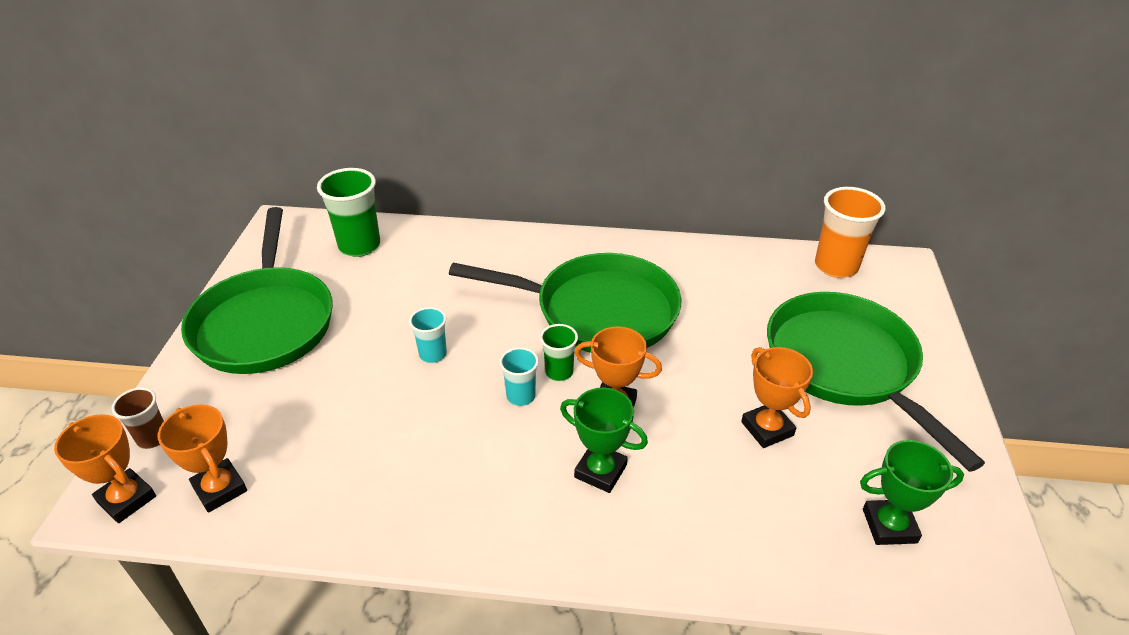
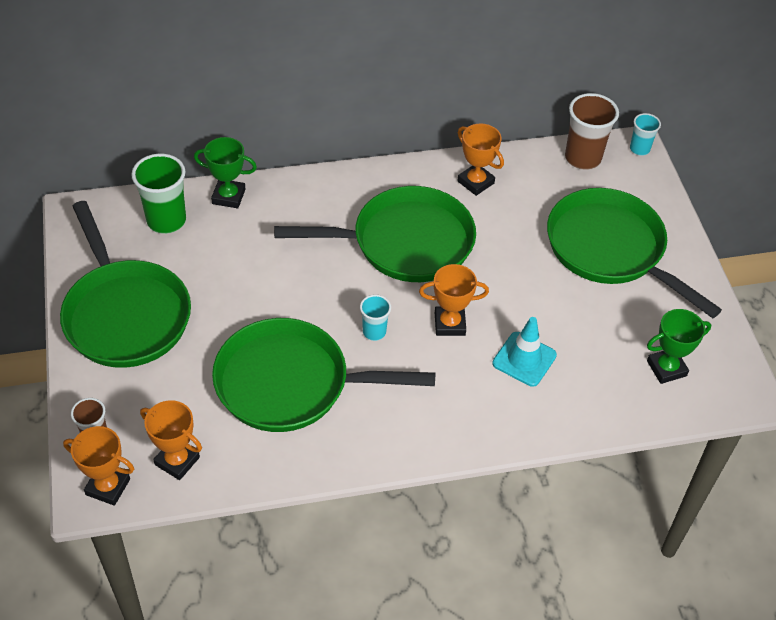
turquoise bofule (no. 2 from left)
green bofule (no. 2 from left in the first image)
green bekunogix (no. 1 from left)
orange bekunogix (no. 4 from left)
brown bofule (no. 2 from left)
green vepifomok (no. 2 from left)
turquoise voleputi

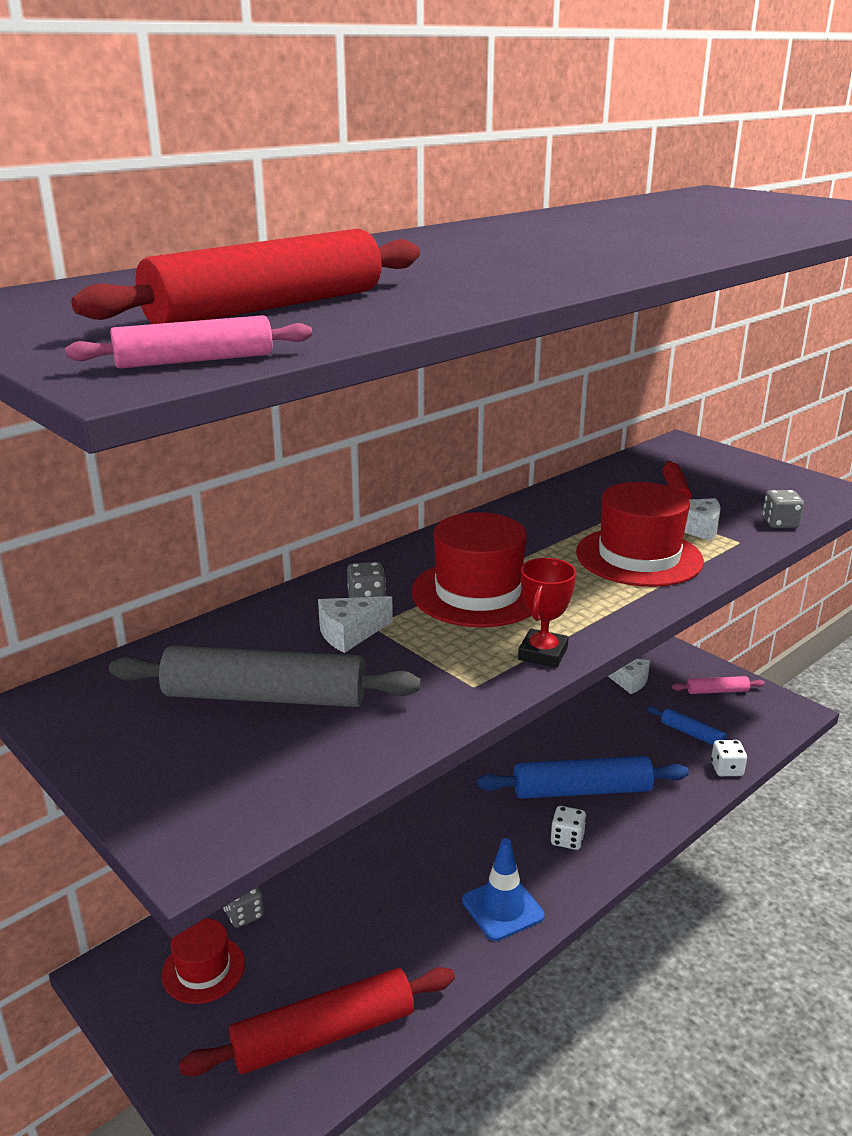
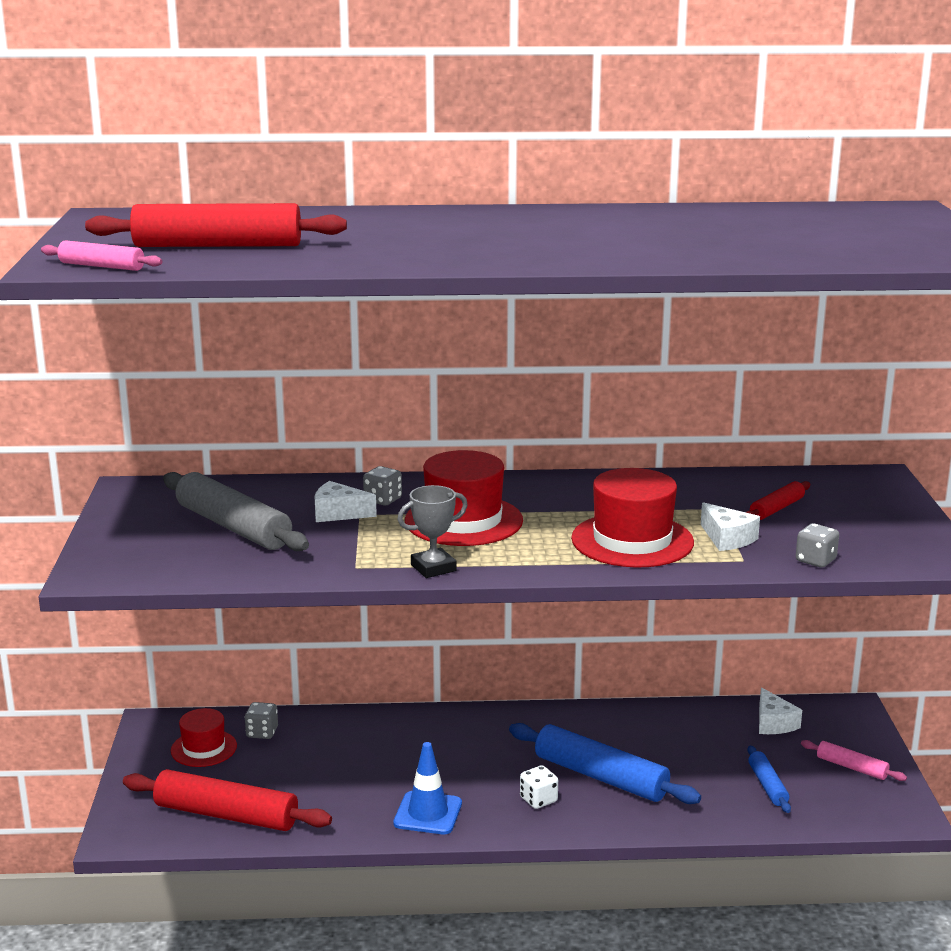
grey bekunogix
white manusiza (no. 2 from left in the first image)

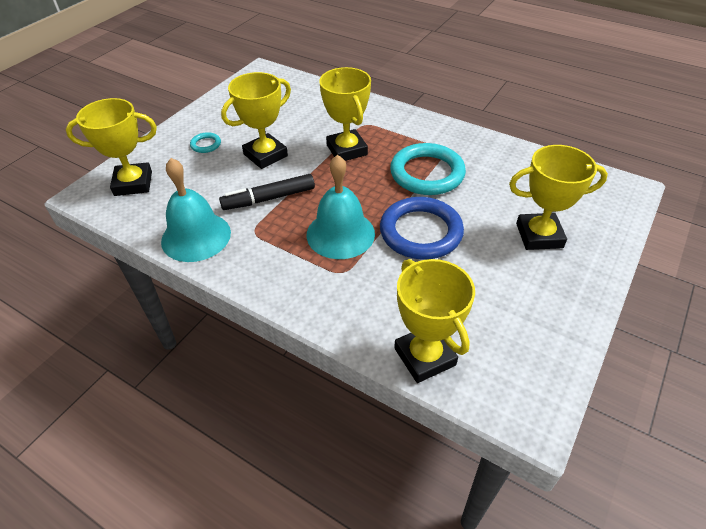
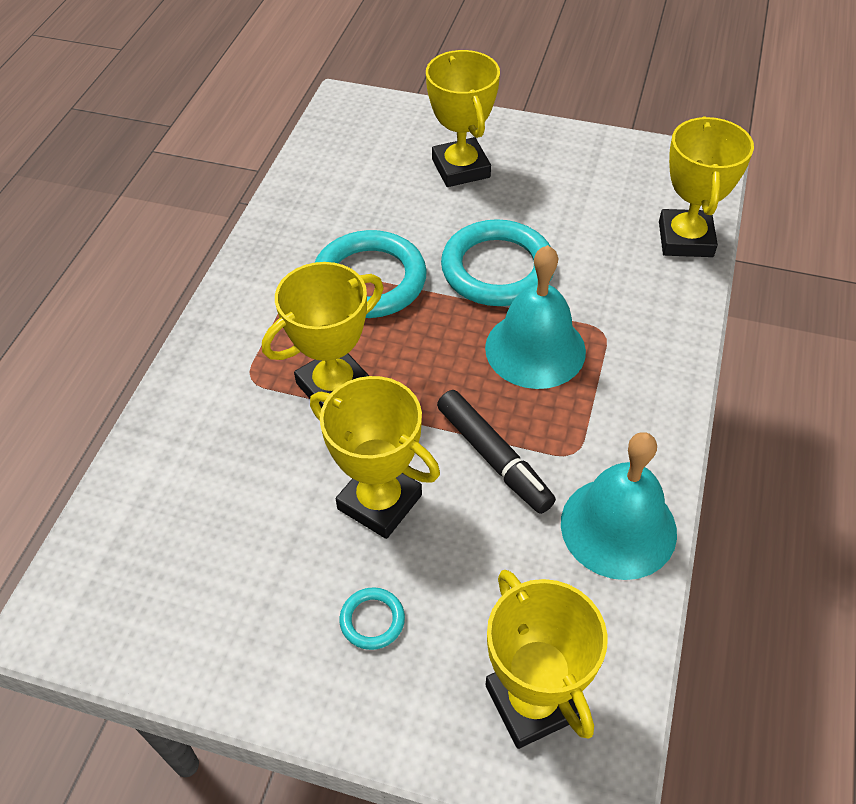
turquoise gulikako (no. 3 from left)
yellow bekunogix (no. 5 from left)

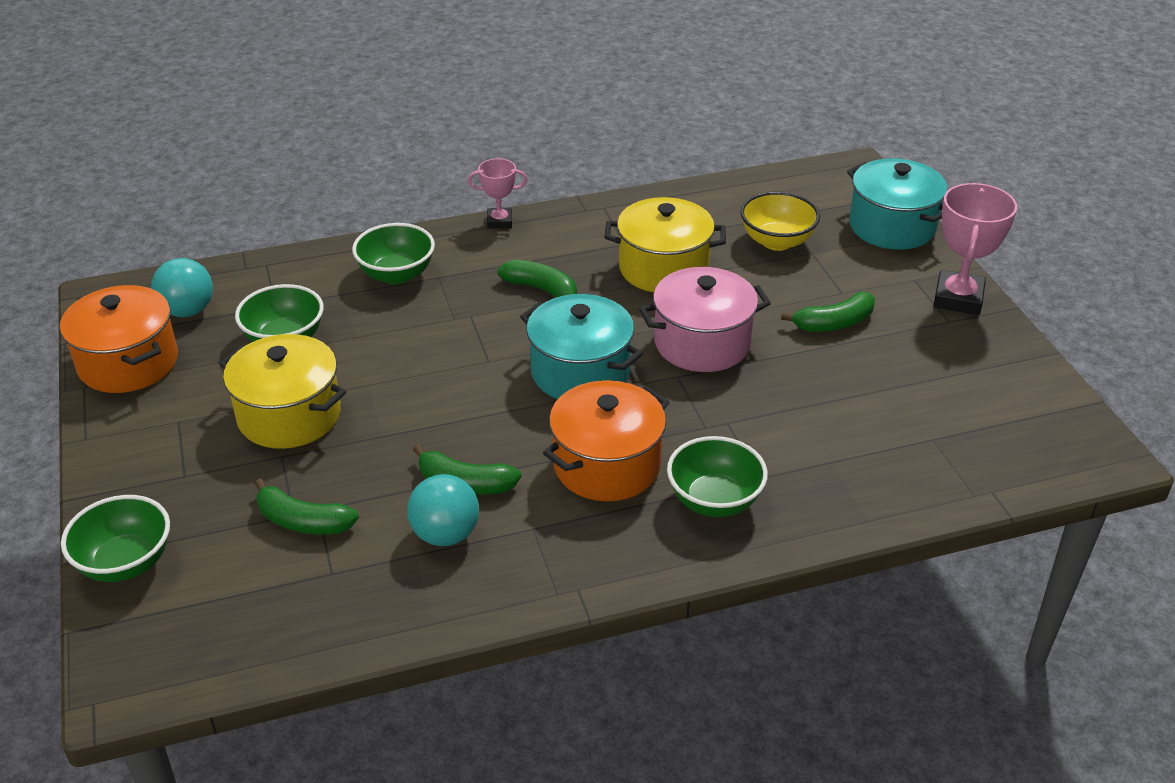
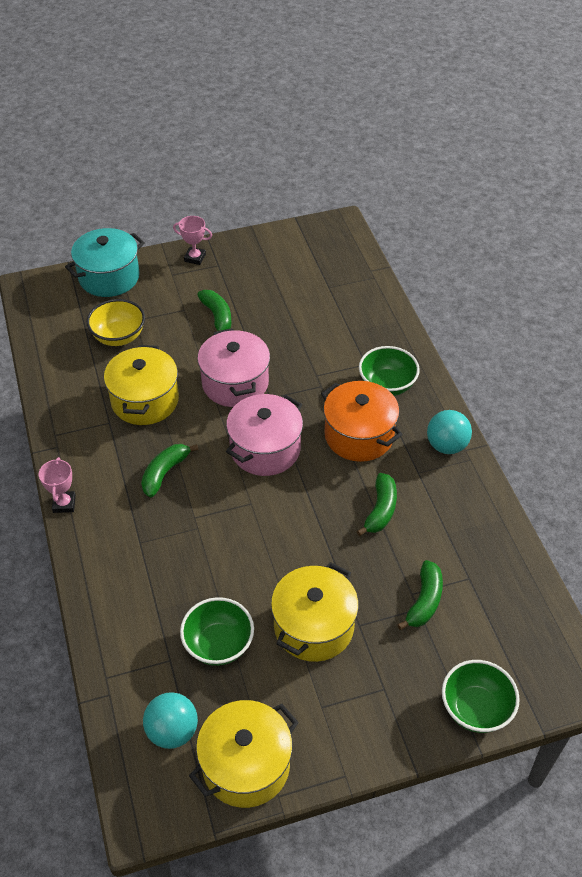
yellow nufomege (no. 2 from left)
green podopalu (no. 3 from left in the first image)
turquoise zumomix (no. 2 from left)
pink nufomege (no. 2 from left)
pink bekunogix (no. 2 from left)

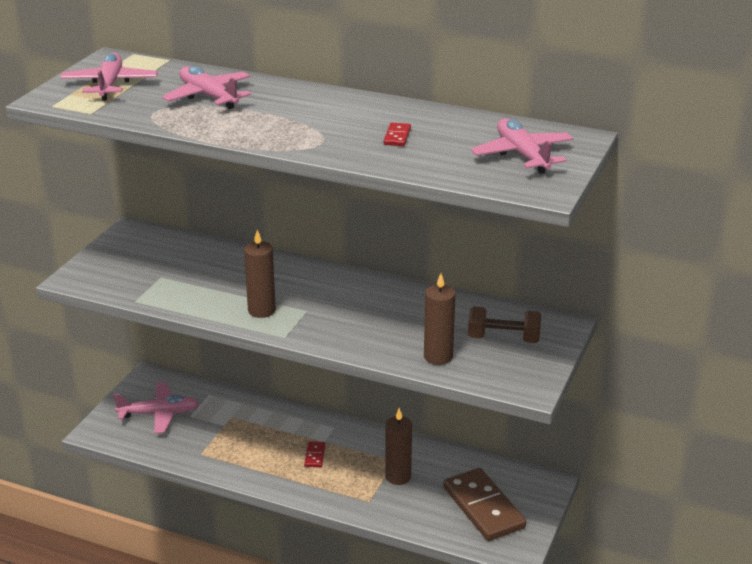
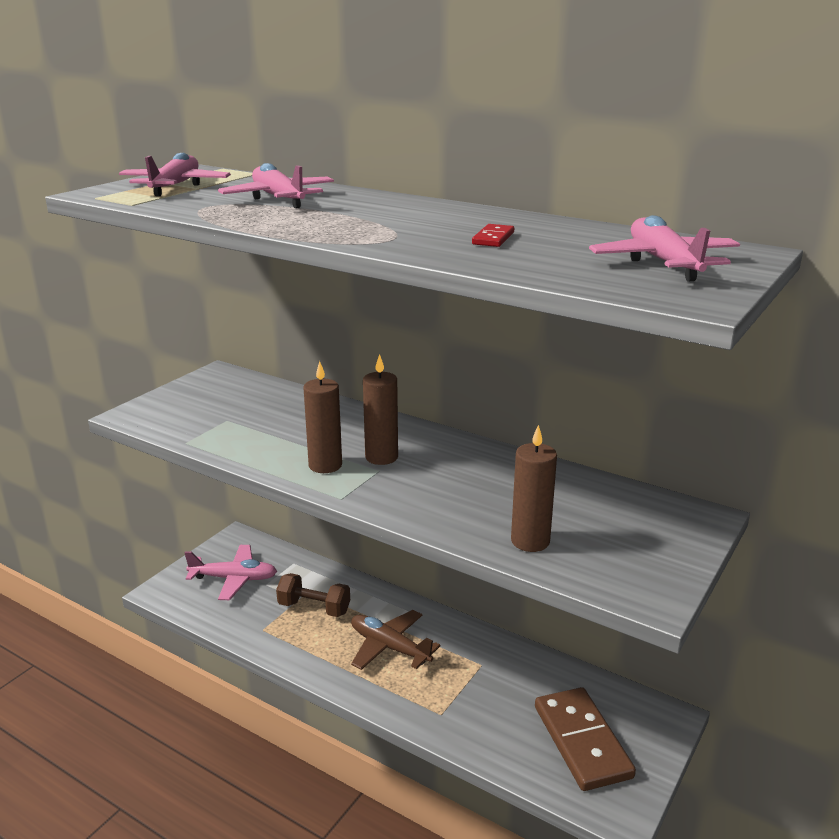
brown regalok
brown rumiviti (no. 2 from left)
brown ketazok

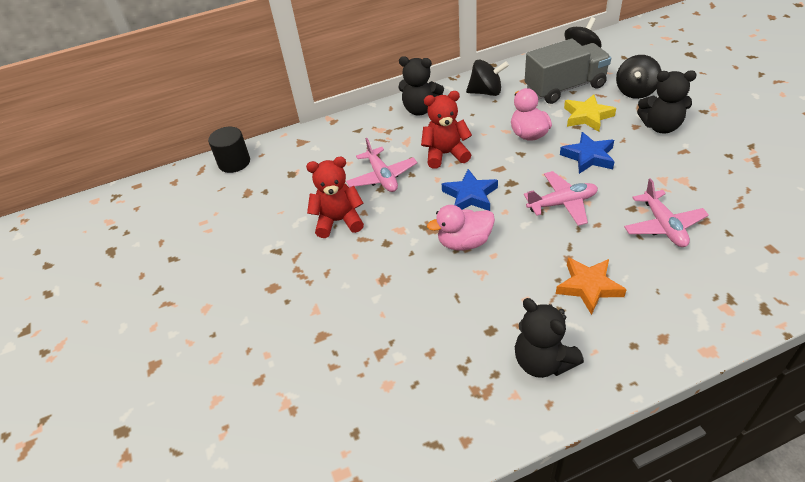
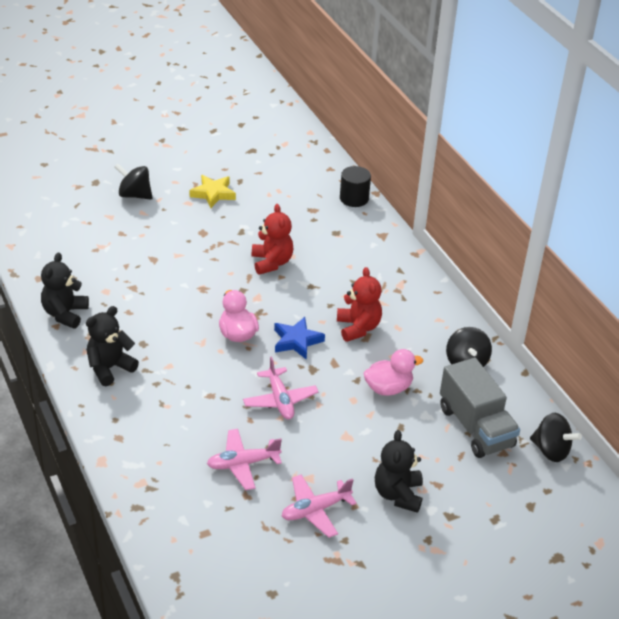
pink regalok (no. 3 from left)
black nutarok (no. 1 from left)
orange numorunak
blue numorunak (no. 2 from left in the first image)
yellow numorunak
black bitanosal (no. 1 from left)

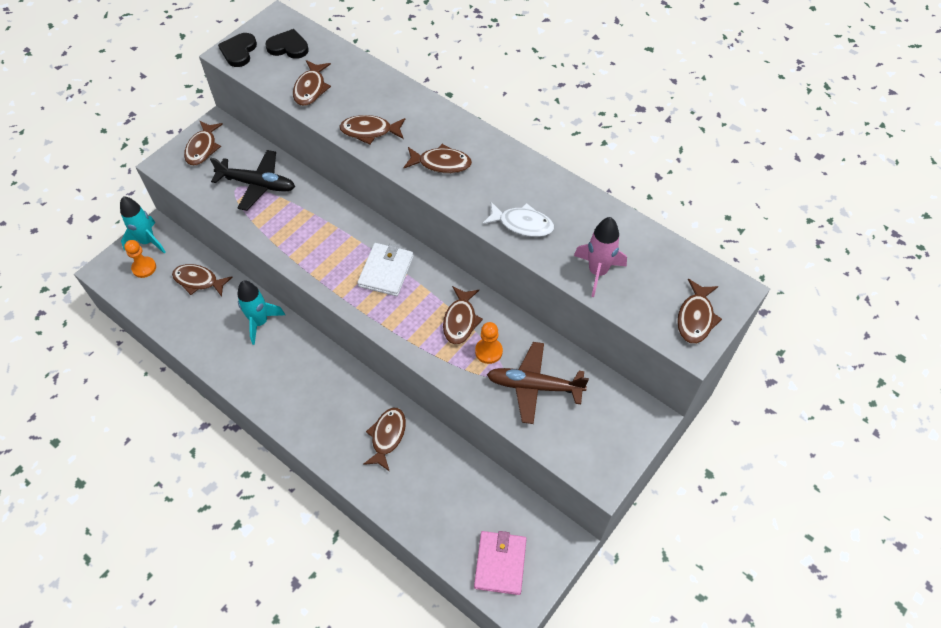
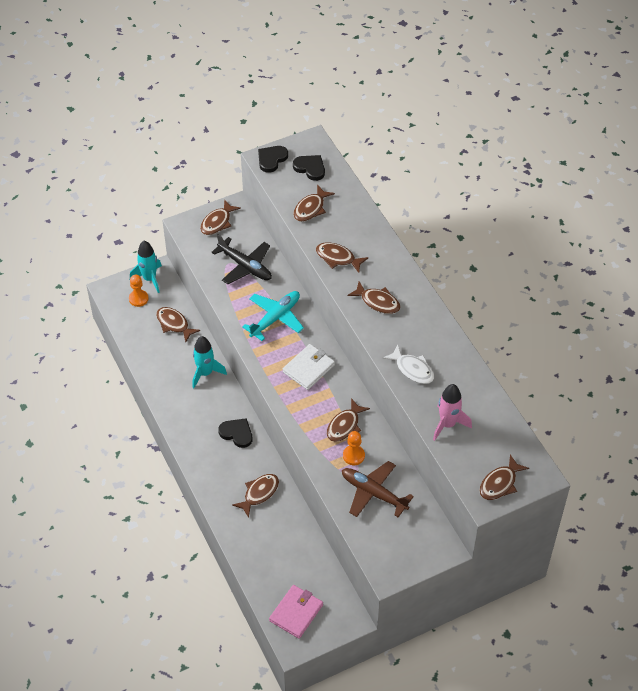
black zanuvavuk (no. 1 from left)
turquoise regalok

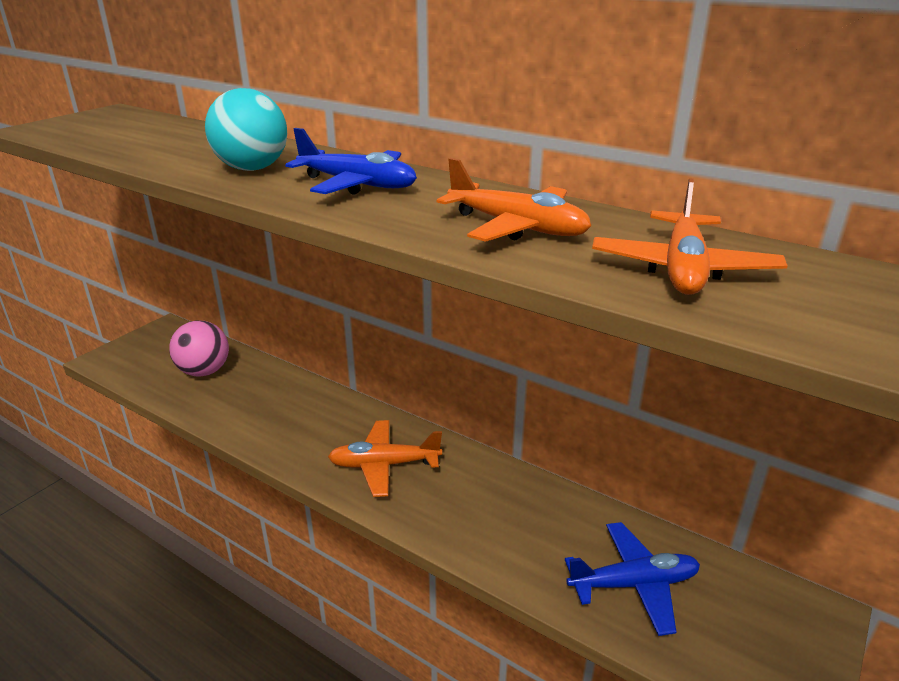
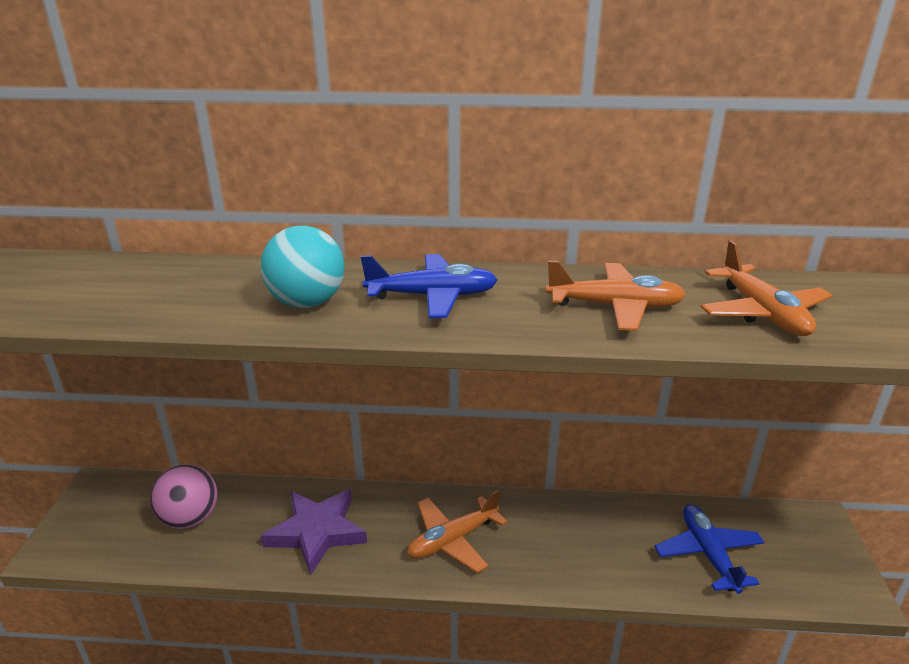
blue regalok (no. 2 from left)
purple numorunak

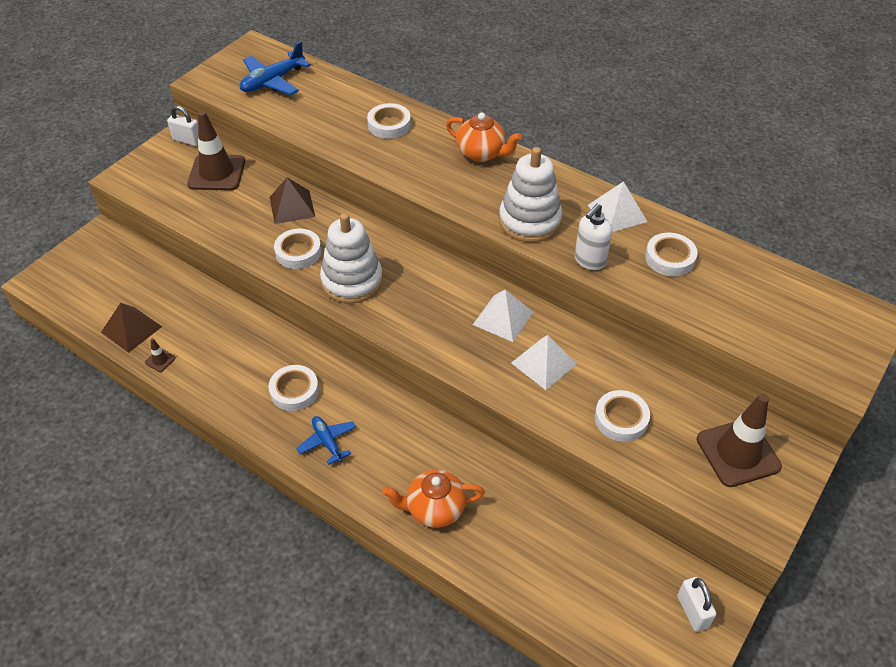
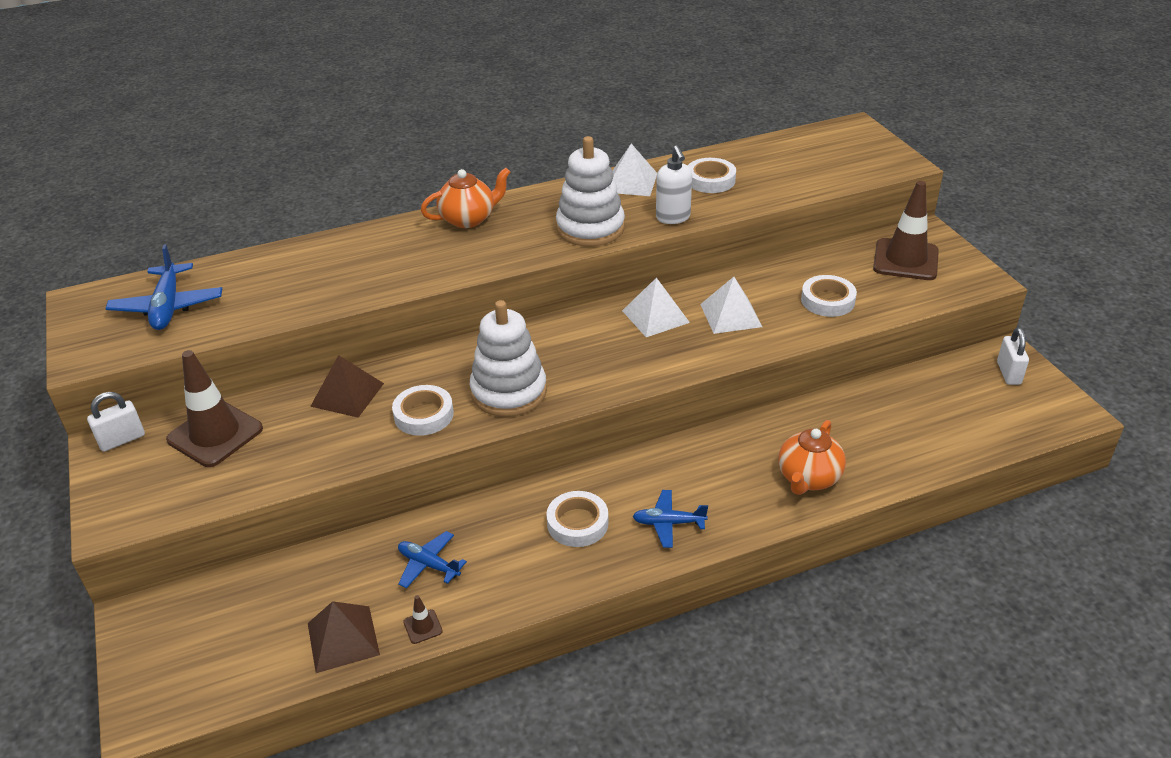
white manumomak (no. 3 from left in the first image)
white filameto (no. 2 from left)
blue regalok (no. 2 from left)

